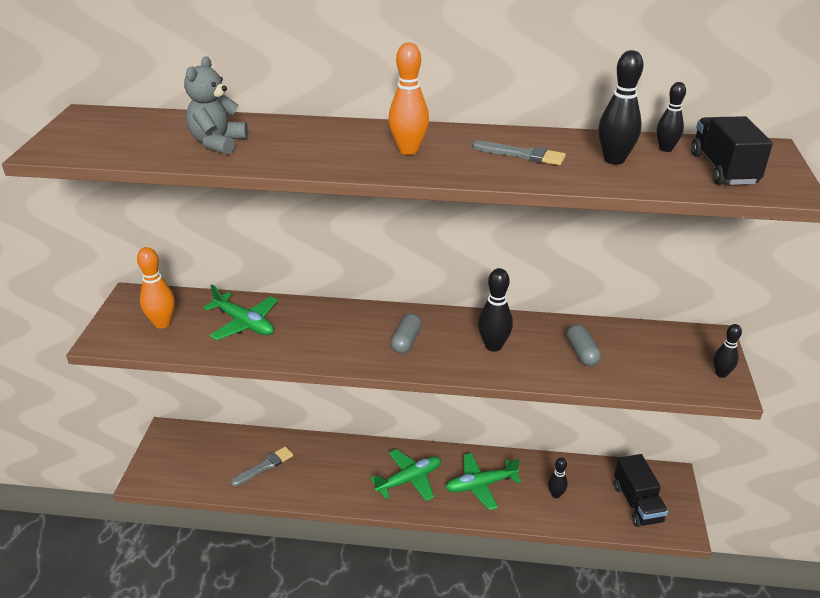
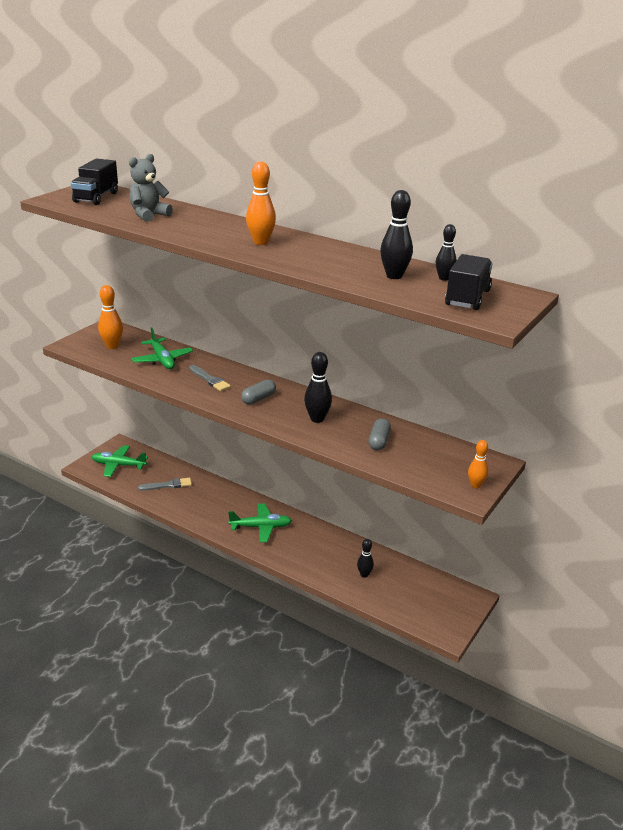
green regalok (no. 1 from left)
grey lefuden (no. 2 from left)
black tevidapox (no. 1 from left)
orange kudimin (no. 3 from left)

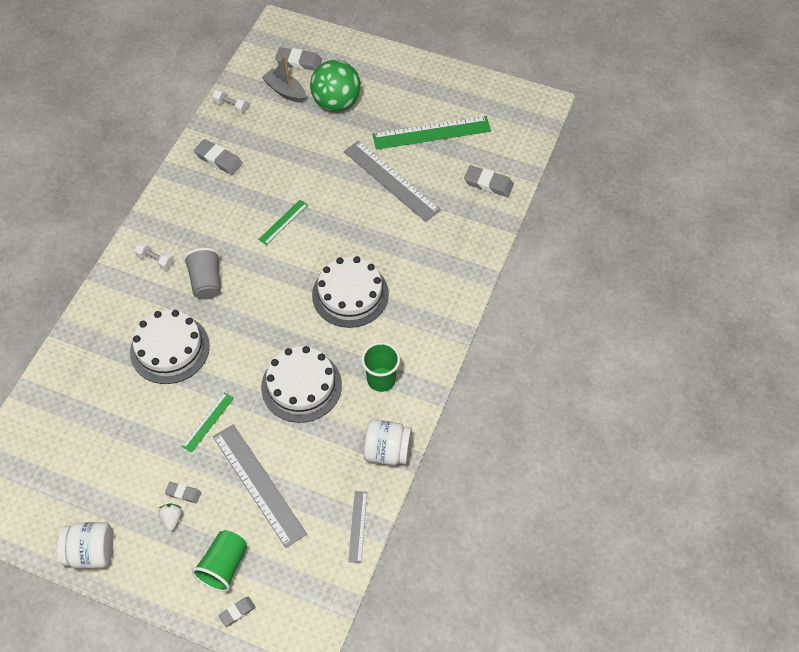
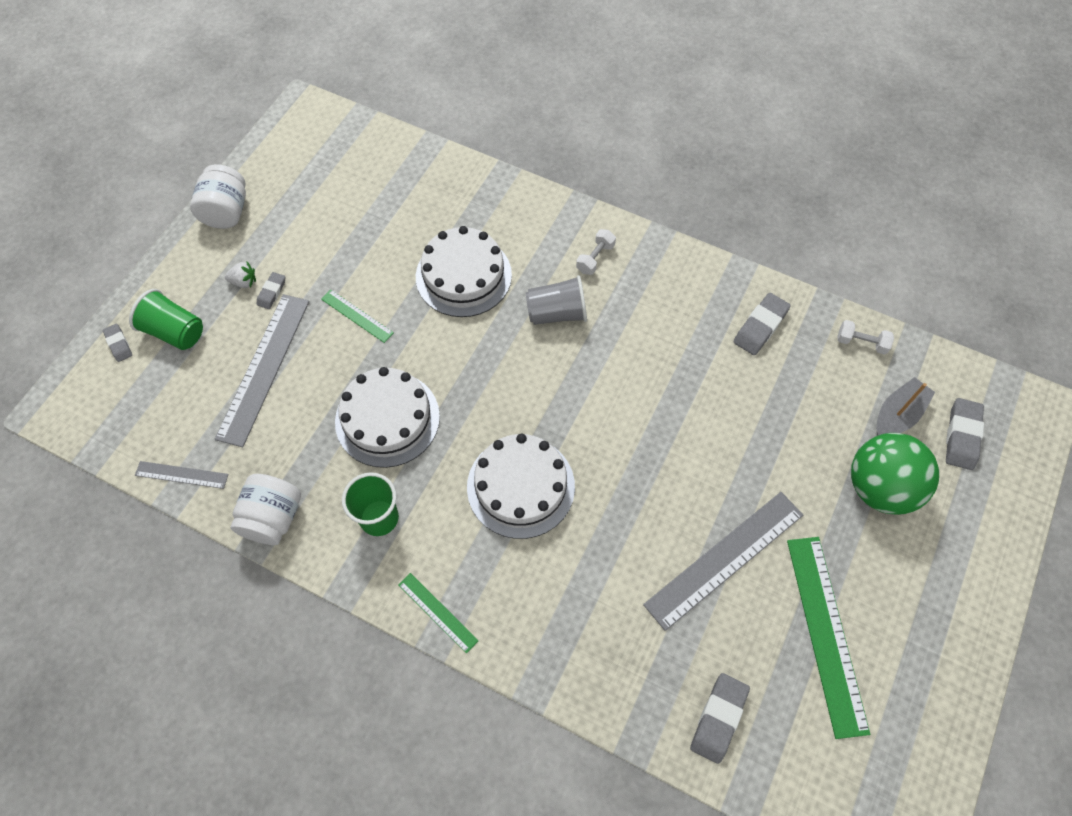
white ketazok (no. 2 from left)
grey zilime (no. 2 from left)
green zilime (no. 2 from left)

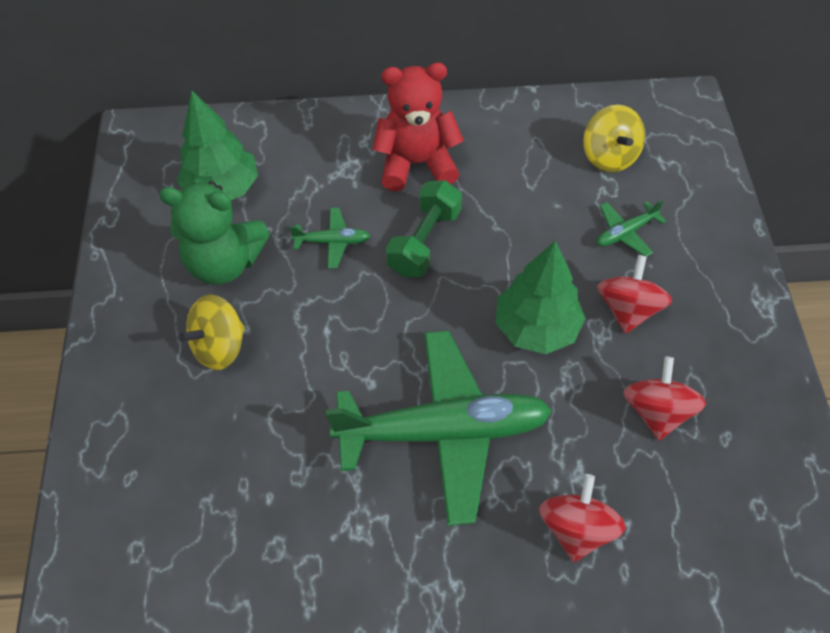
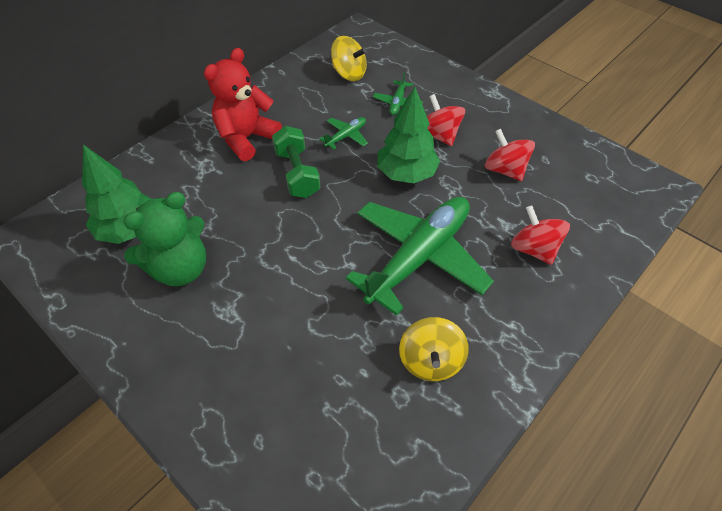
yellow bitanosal (no. 2 from left)
green regalok (no. 1 from left)

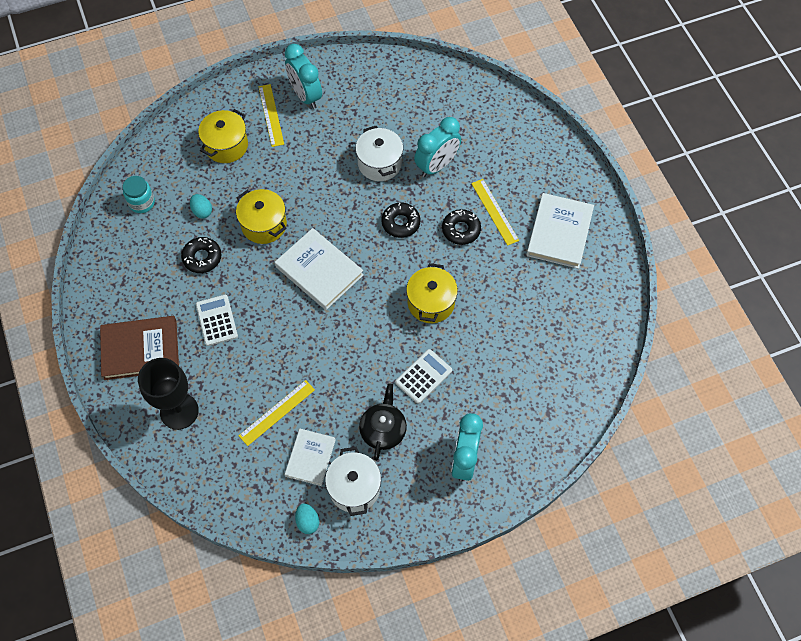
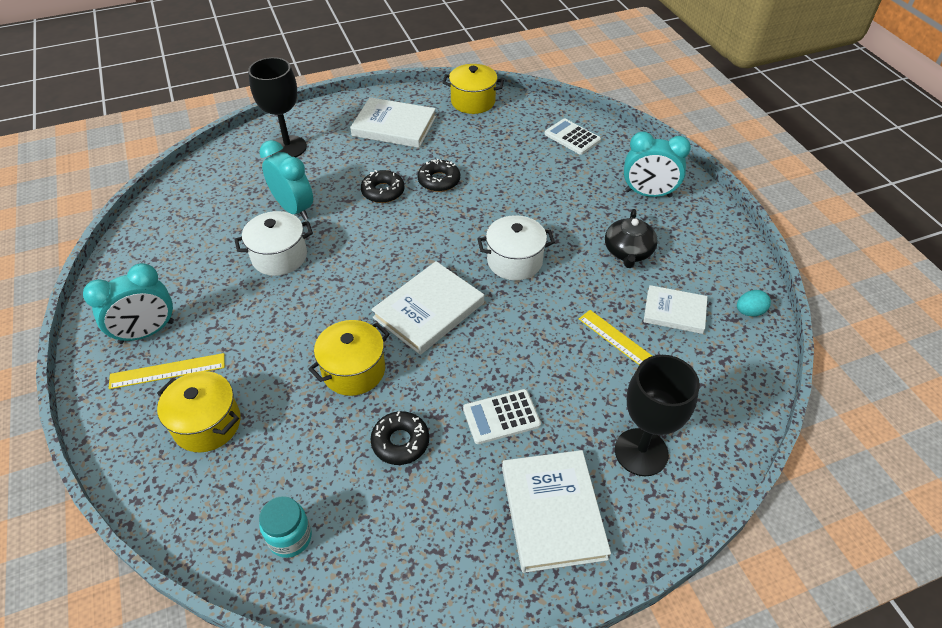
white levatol (no. 3 from left)
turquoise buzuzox (no. 1 from left in the first image)
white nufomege (no. 2 from left)
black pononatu
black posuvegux (no. 3 from left)
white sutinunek (no. 2 from left)
yellow nufomege (no. 3 from left)
yellow zilime (no. 3 from left in the first image)
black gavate (no. 1 from left)

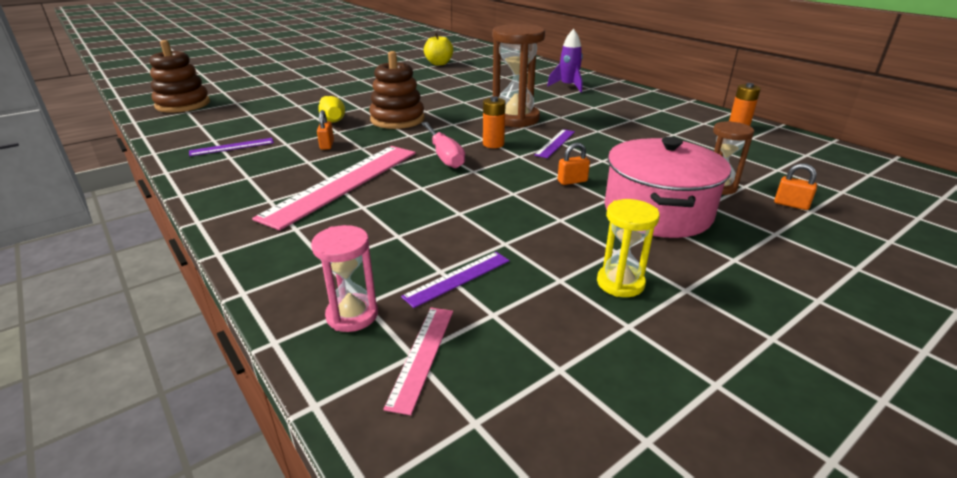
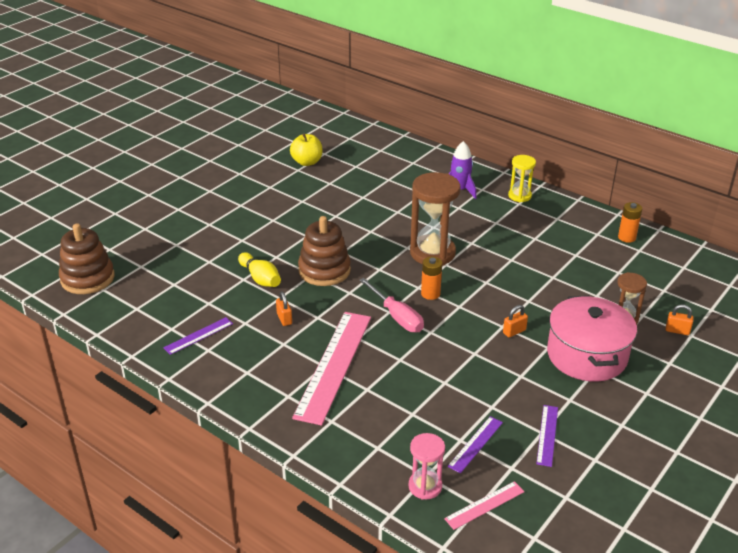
pink zilime (no. 2 from left)
purple zilime (no. 3 from left)
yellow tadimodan

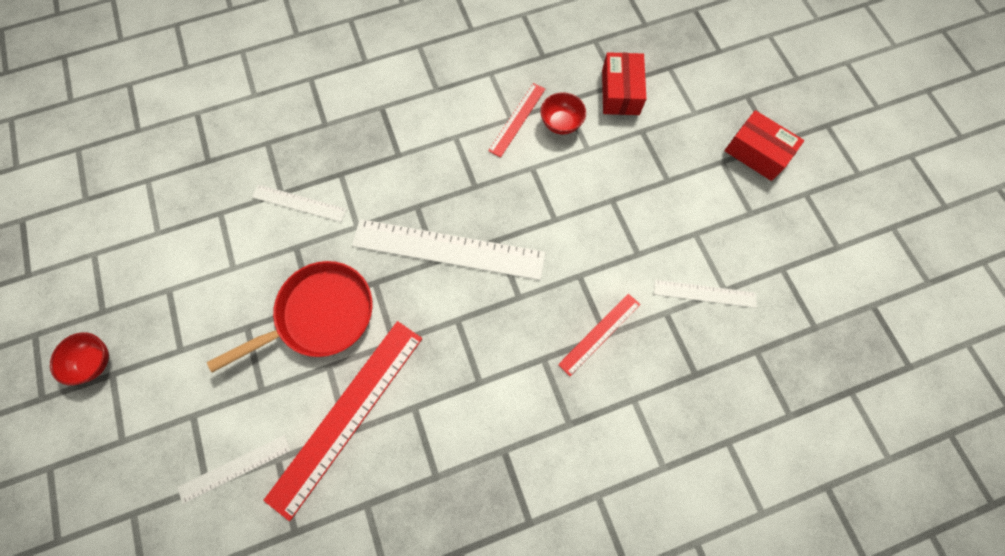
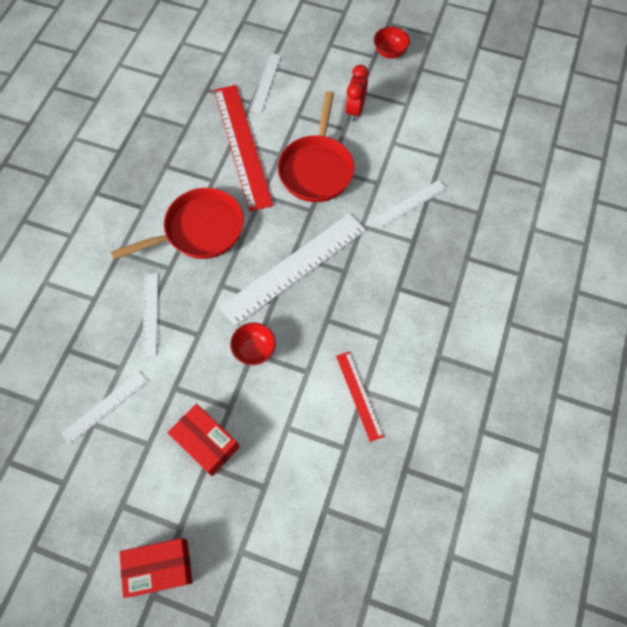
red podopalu (no. 1 from left)
white zilime (no. 2 from left)
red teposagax (no. 2 from left)
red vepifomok (no. 1 from left)
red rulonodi

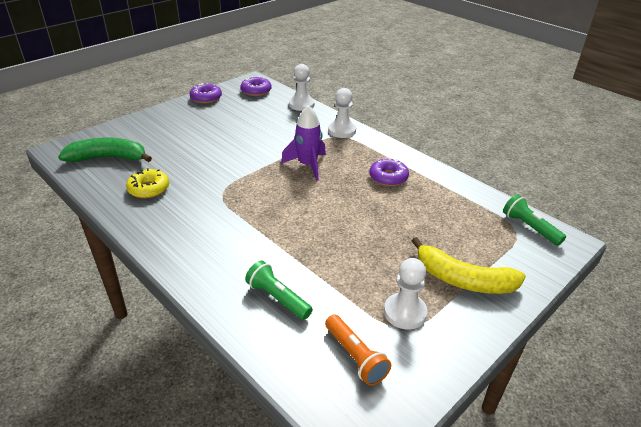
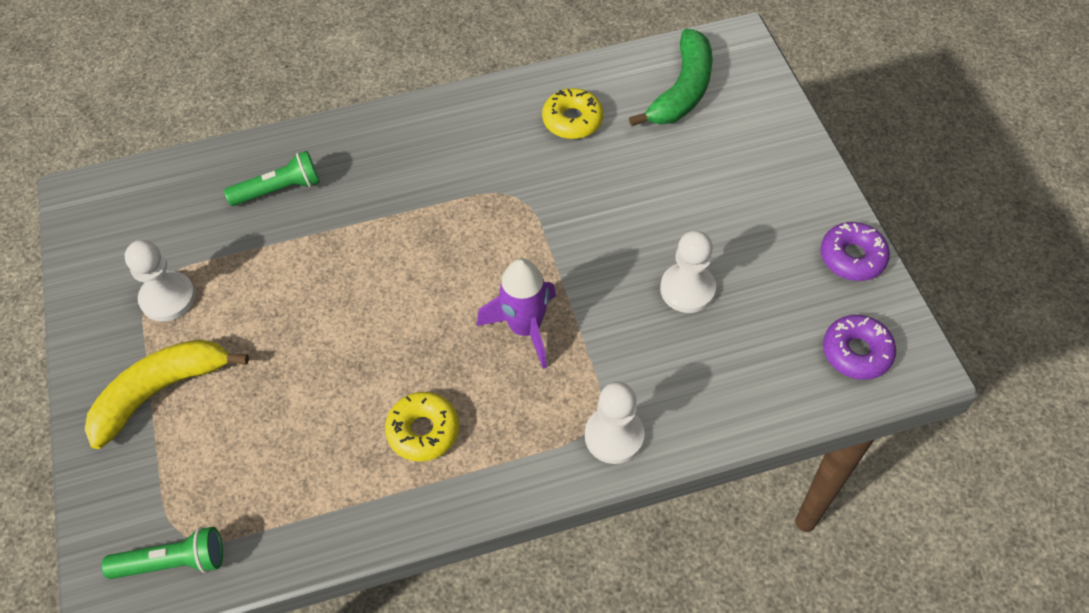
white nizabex (no. 3 from left)
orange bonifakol
yellow posuvegux (no. 1 from left)

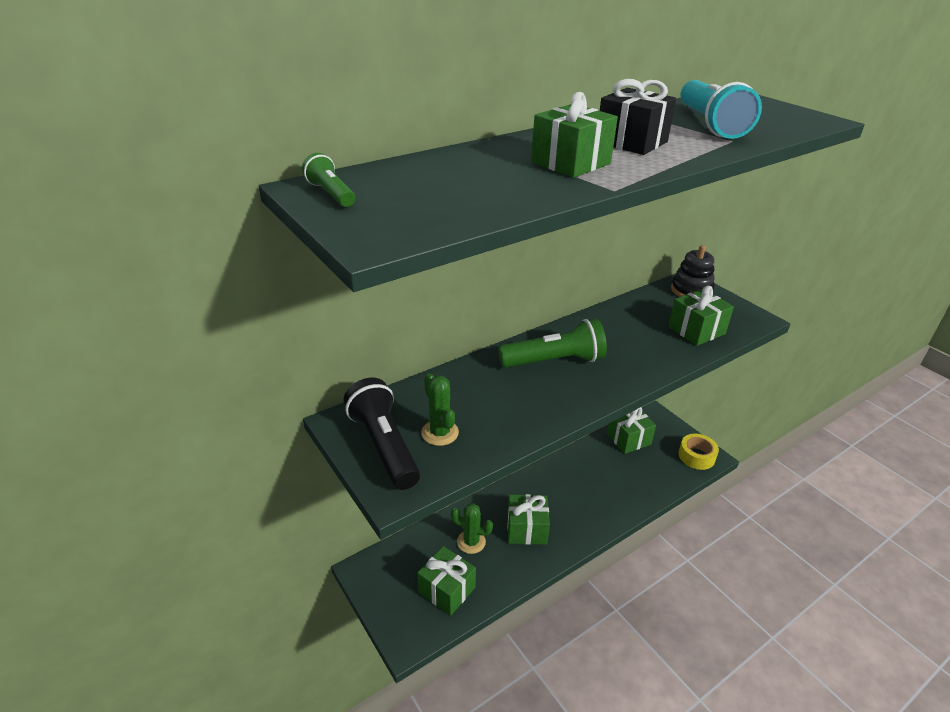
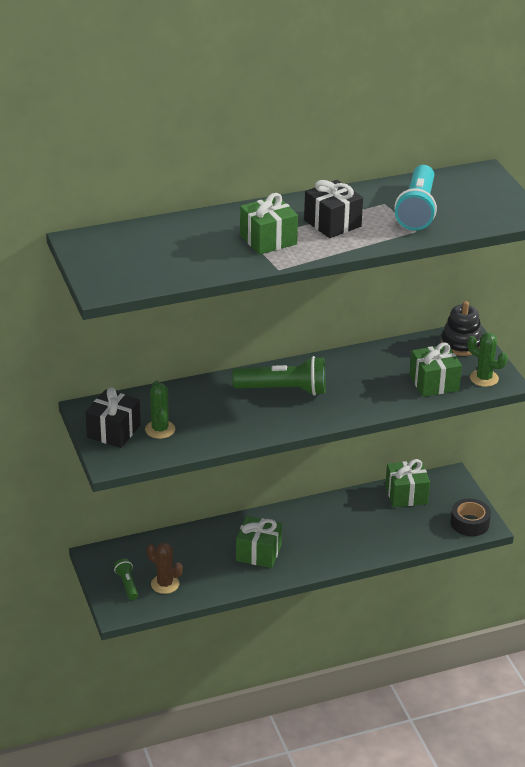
green bonifakol (no. 1 from left)
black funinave (no. 1 from left)
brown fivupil
green fivupil (no. 2 from left)
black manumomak

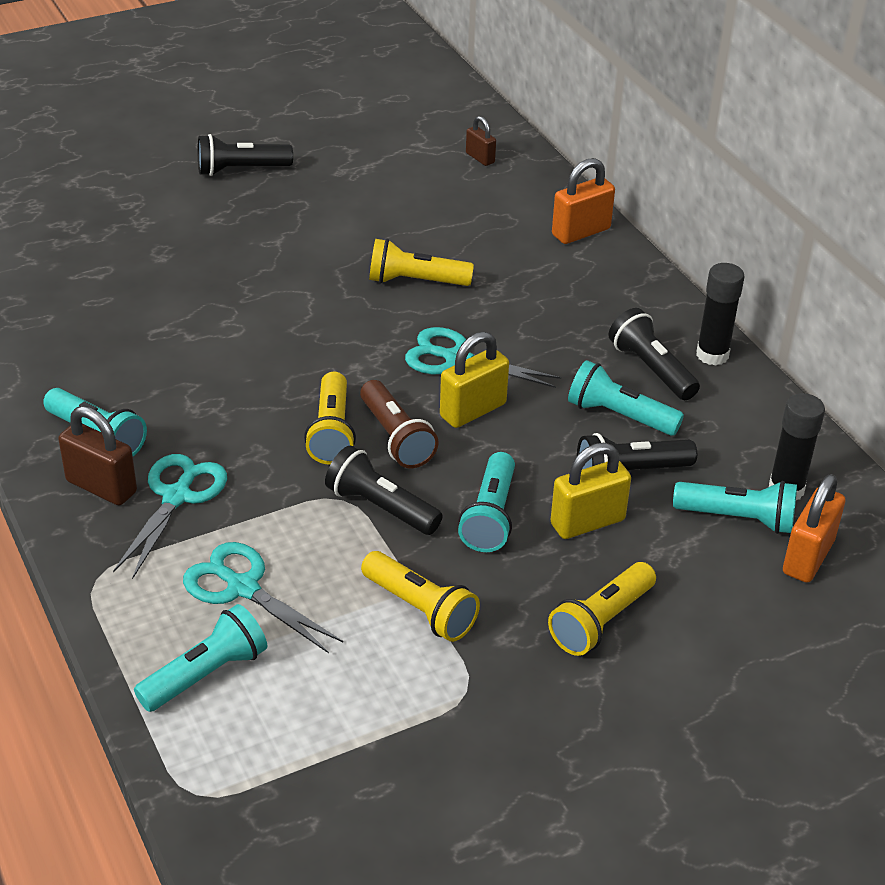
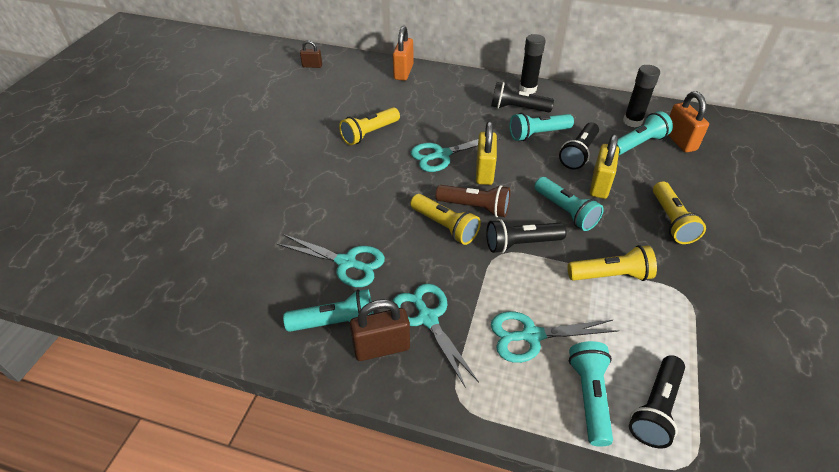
black bonifakol (no. 4 from left)
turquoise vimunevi (no. 1 from left)

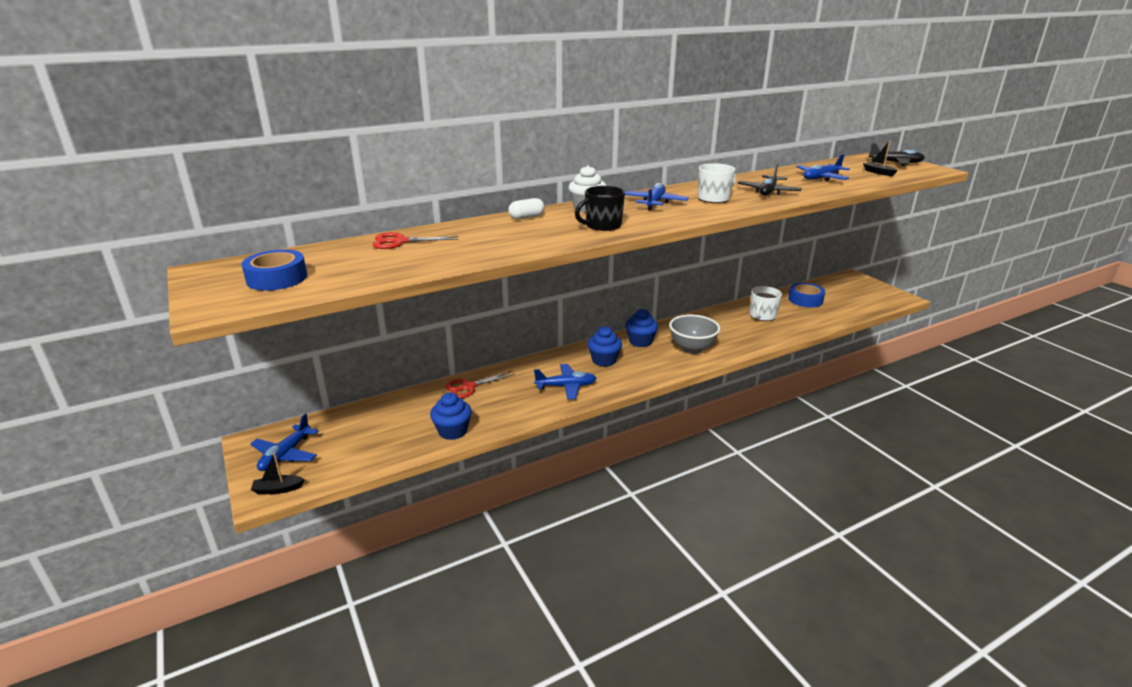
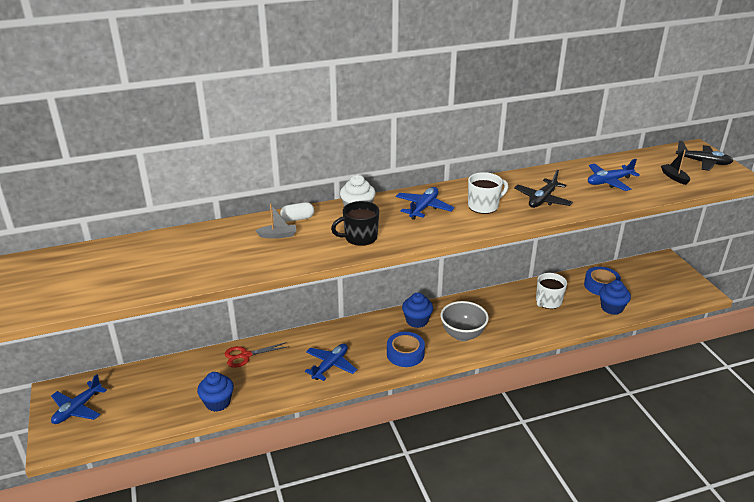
blue manumomak (no. 1 from left)
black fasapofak (no. 1 from left in the first image)
red vimunevi (no. 1 from left in the first image)
blue regalok (no. 2 from left)
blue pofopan (no. 3 from left)
grey fasapofak

